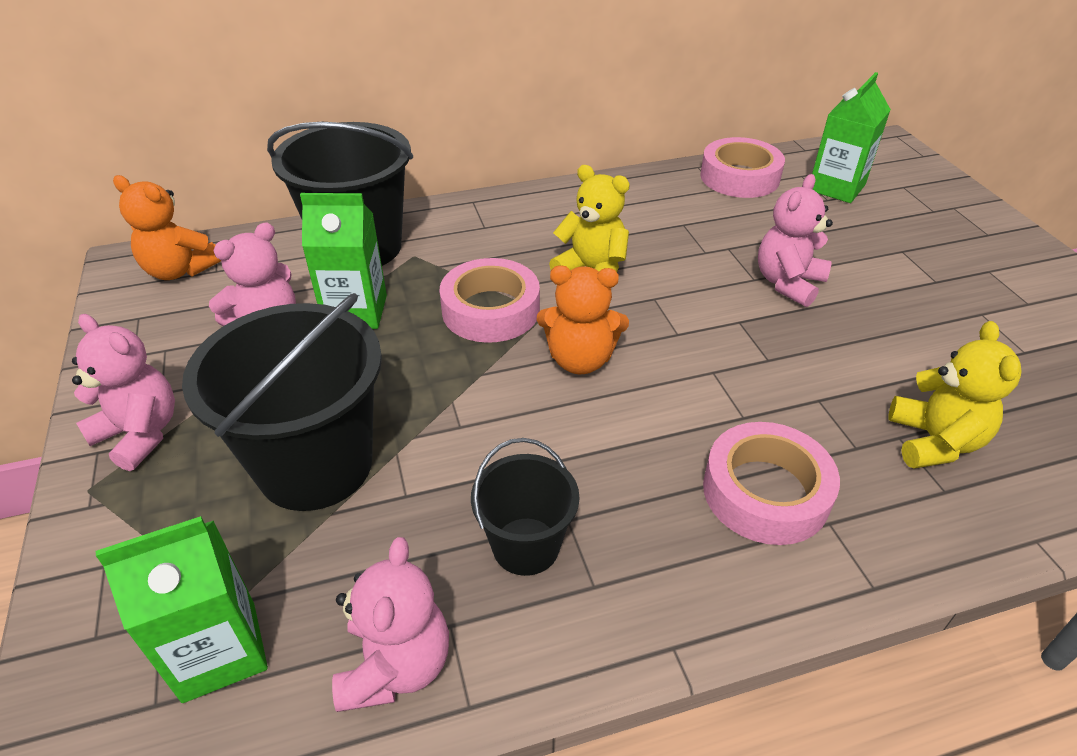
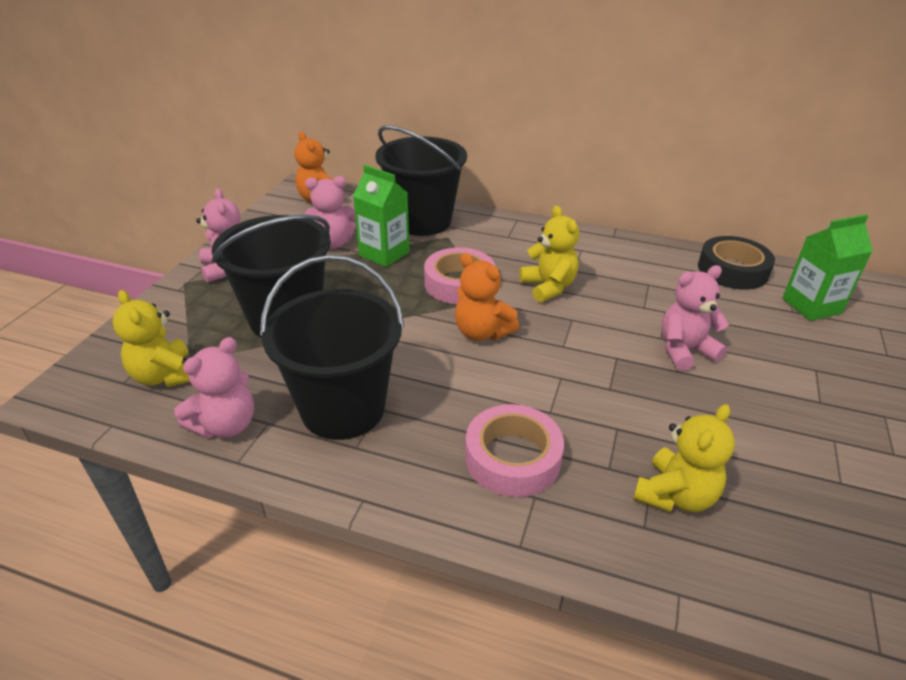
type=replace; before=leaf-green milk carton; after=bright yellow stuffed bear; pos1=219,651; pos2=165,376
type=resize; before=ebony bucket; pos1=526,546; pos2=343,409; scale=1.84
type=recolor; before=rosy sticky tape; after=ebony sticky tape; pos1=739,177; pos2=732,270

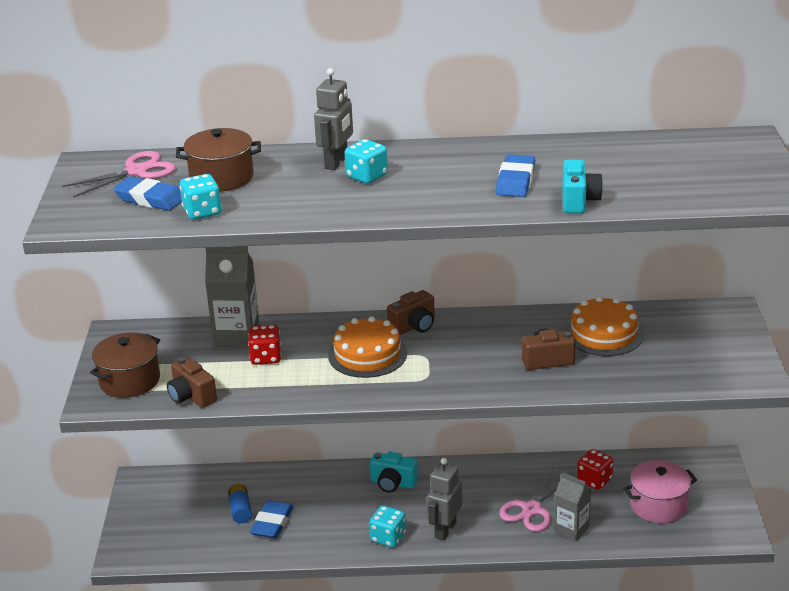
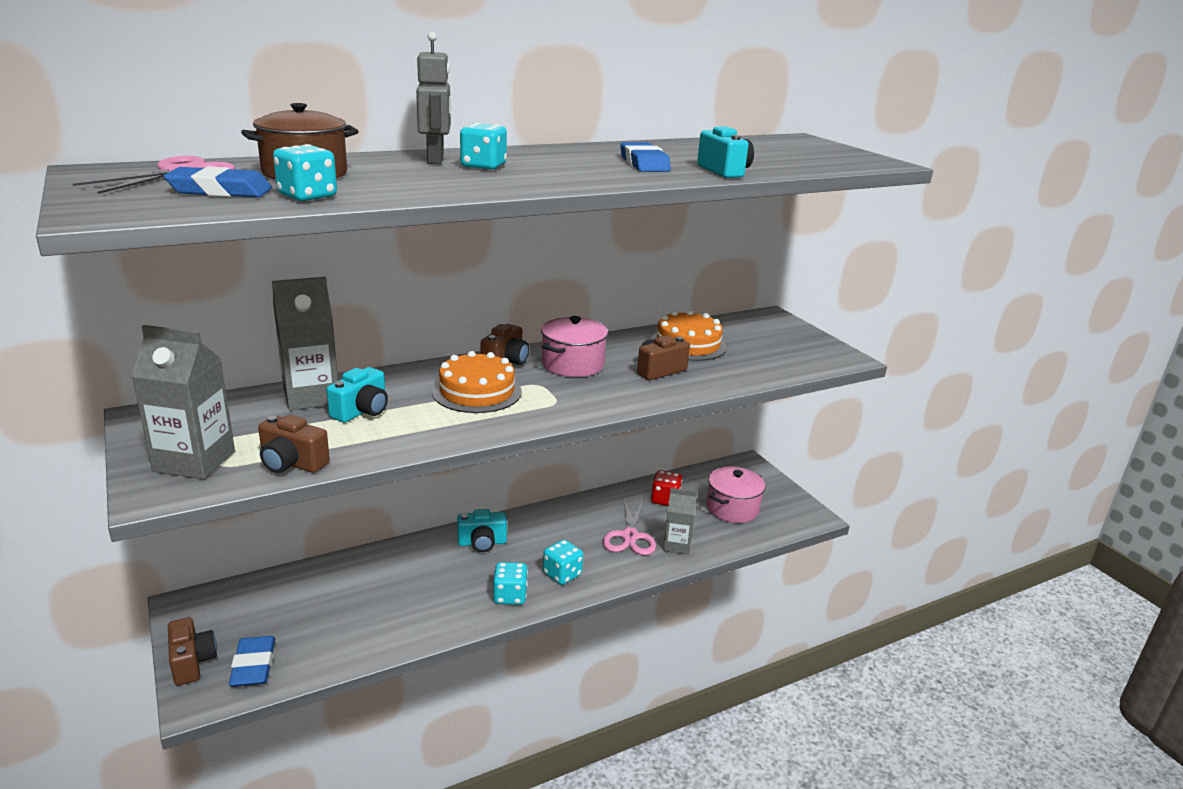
type=replace; before=russet stockpot; after=ash-grey milk carton; pos1=130,381; pos2=194,461
type=insert; after=russet compact camera; pos2=192,662
type=move; before=cobalt gum eraser; pos1=272,523; pos2=253,665
type=replace; before=scarlet die; after=aqua compact camera; pos1=266,357; pos2=362,411
type=insert; after=rosy stockpot; pos2=572,364
type=replace; before=ash-grey robot figure; after=aqua die; pos1=445,530; pos2=562,574
type=delete; before=cobalt power cell; pos1=240,510

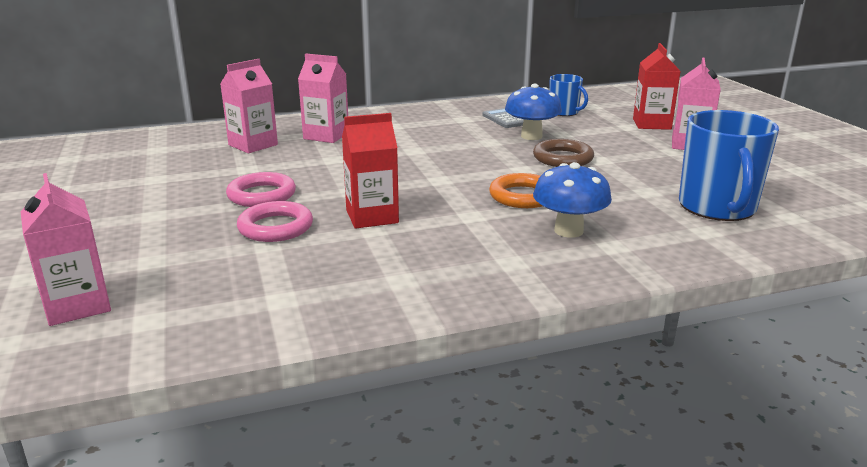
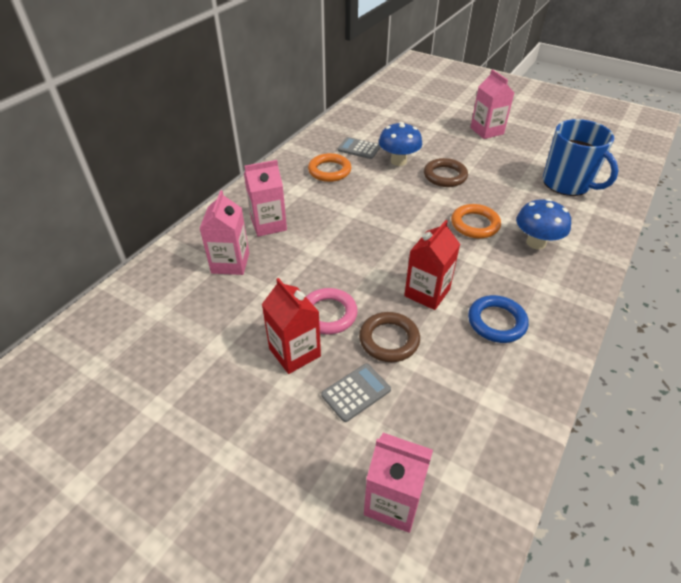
type=move; before=scarlet milk carton; pos1=651,124; pos2=294,352
type=insert; after=orange hoop; pos2=329,171
type=insert; after=ash-grey pocket calculator; pos2=356,392
type=recolor; before=rosy hoop; after=russet hoop; pos1=275,227; pos2=389,340
type=insert; after=cobalt hoop; pos2=496,322
type=delete; before=cobalt coffee mug; pos1=564,112

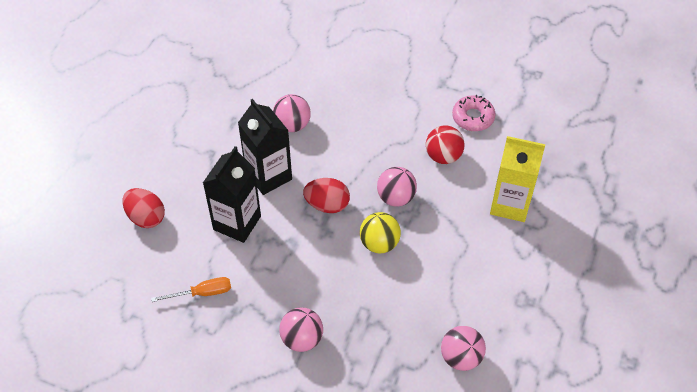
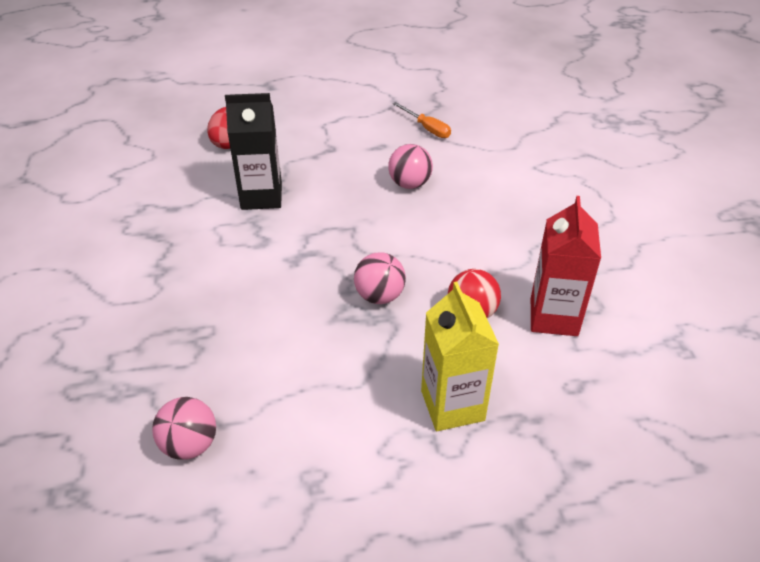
type=move; before=orange hand screwdriver; pos1=202,293; pos2=427,128
type=replace; before=rosy glazed donut; after=scarlet milk carton; pos1=473,117; pos2=553,317
type=delete; before=ebony milk carton; pos1=268,176
type=delete; before=rosy sphere; pos1=302,339
type=delete; before=scarlet egg shape; pos1=327,205
type=delete; before=bright yellow sphere; pos1=379,243

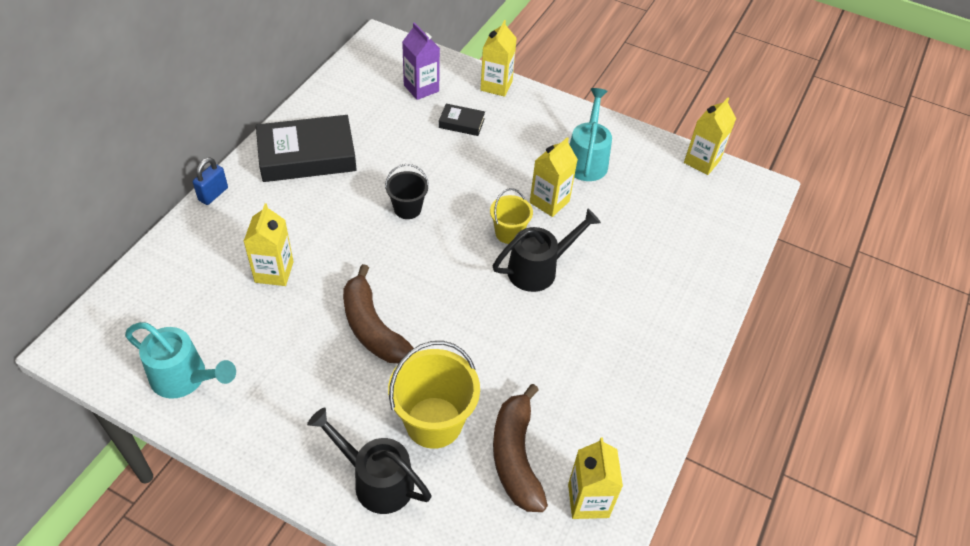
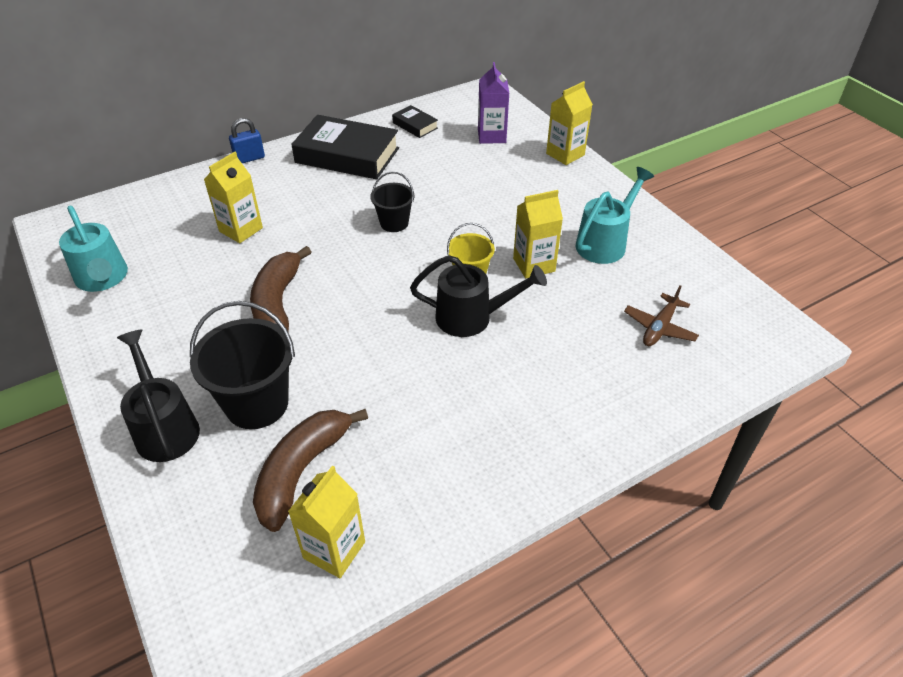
type=recolor; before=bright yellow bucket; after=ebony bucket; pos1=434,422; pos2=257,404
type=move; before=ebony book; pos1=461,123; pos2=415,125
type=insert; after=russet plane; pos2=659,327
type=delete; before=bright yellow milk carton; pos1=702,161

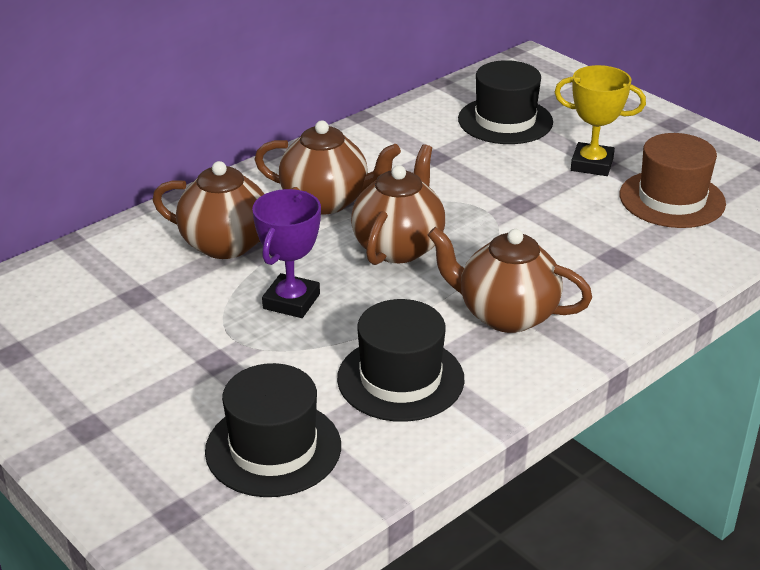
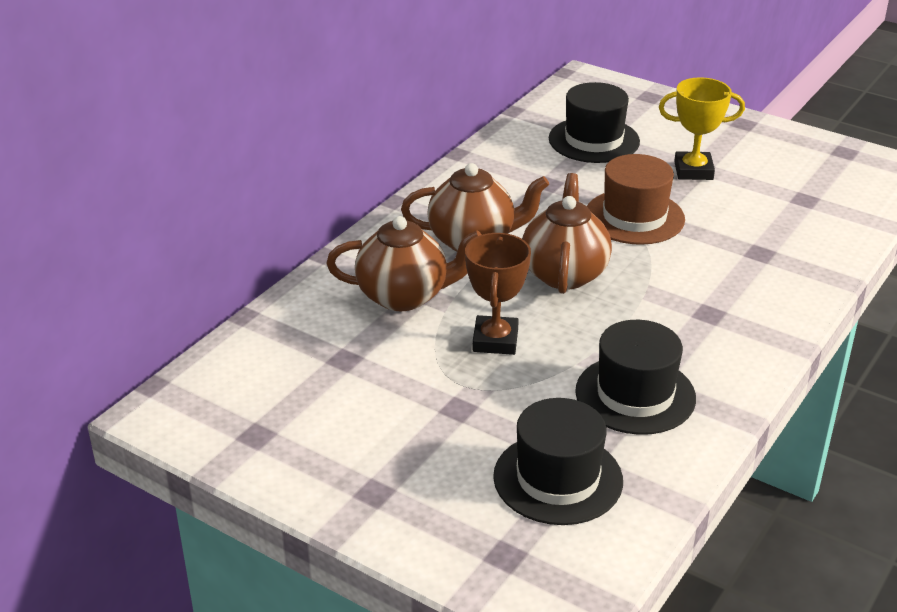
type=recolor; before=violet prize cup; after=russet prize cup; pos1=291,301; pos2=495,340
type=move; before=russet tall hat; pos1=672,199; pos2=634,217
type=delete; before=russet tea pot; pos1=505,315

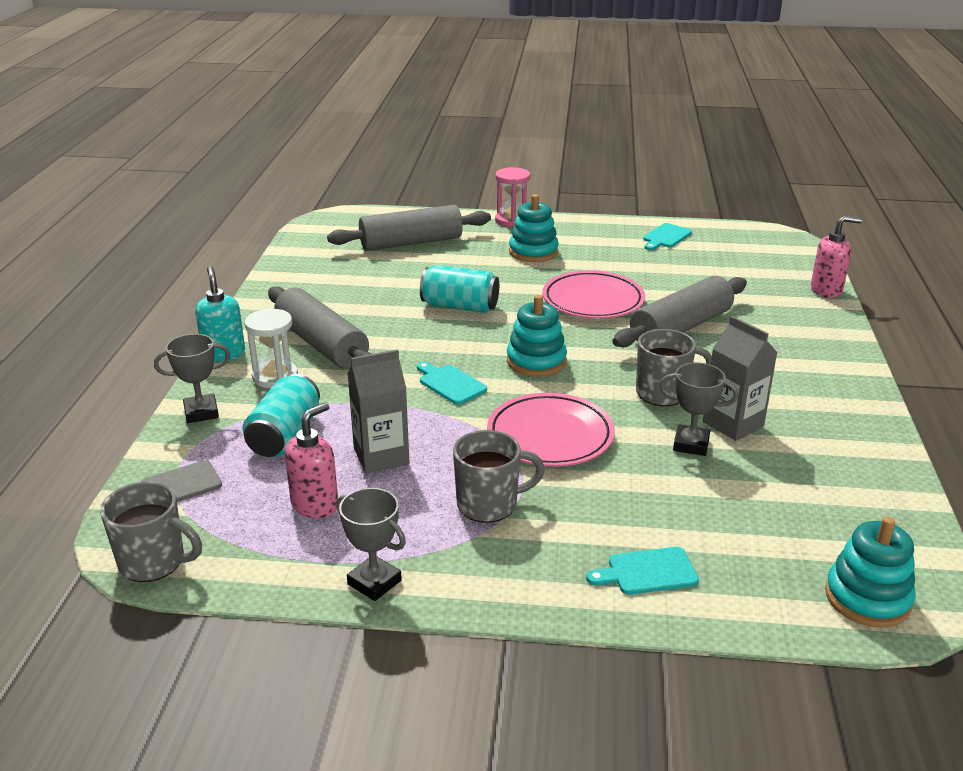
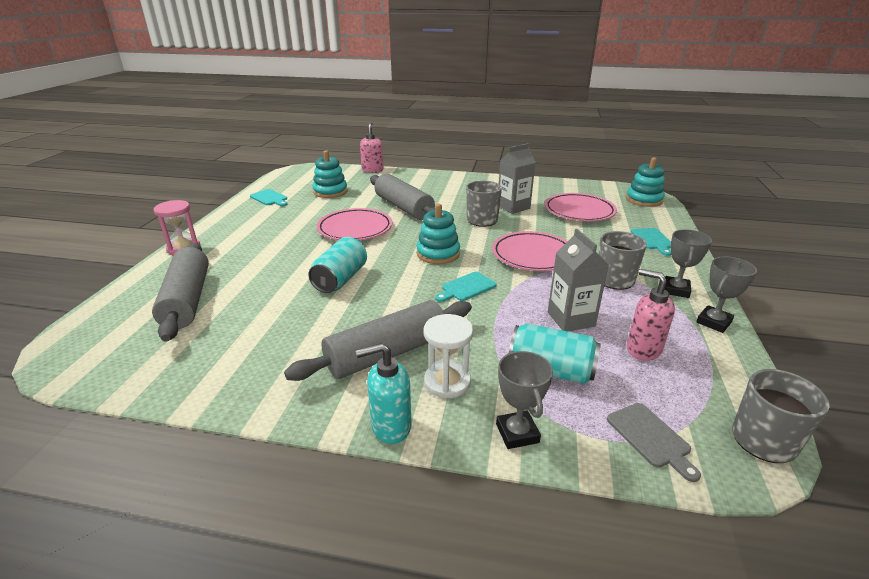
type=move; before=aqua stacking rings; pos1=533,252; pos2=330,192
type=insert; after=rosy plate; pos2=579,211
type=move; before=ash-grey prize cup; pos1=691,444; pos2=676,290

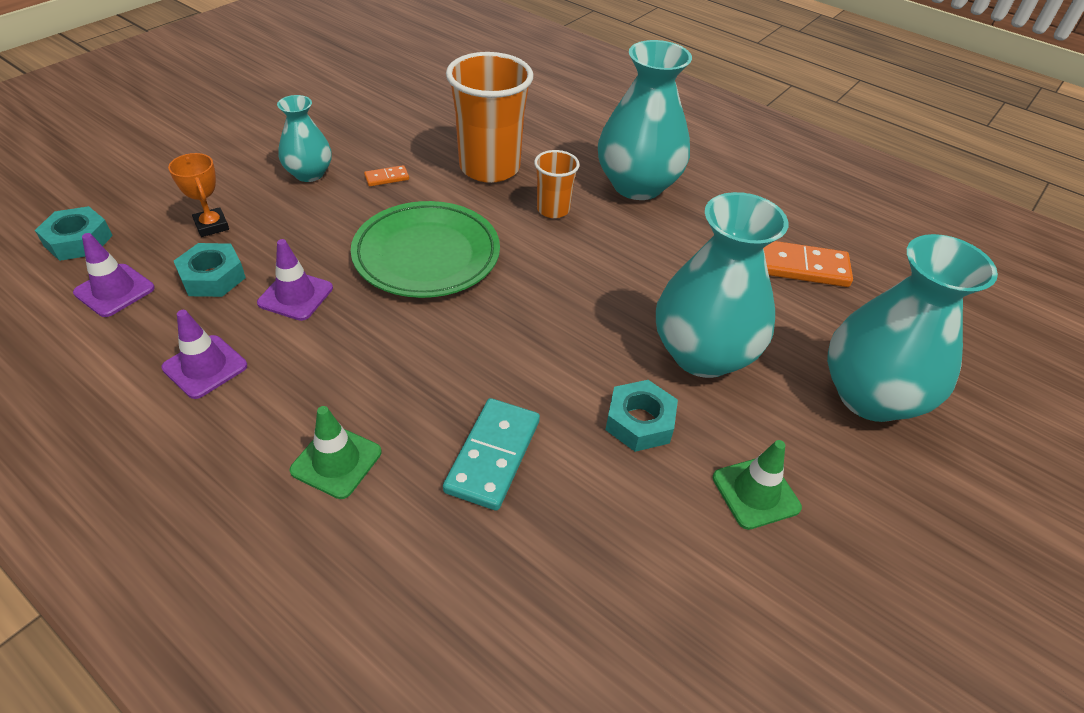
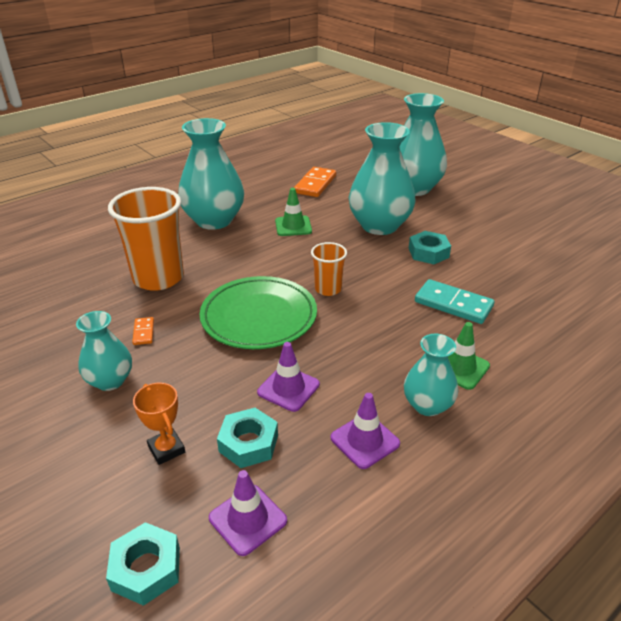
type=rotate; before=orange prize cup; pos1=212,226; pos2=166,449; turn=75
type=move; before=leaf-green road cone; pos1=755,492; pos2=293,226
type=move; before=orange beaker; pos1=553,209; pos2=328,289
type=insert; after=aqua flower vase; pos2=427,405

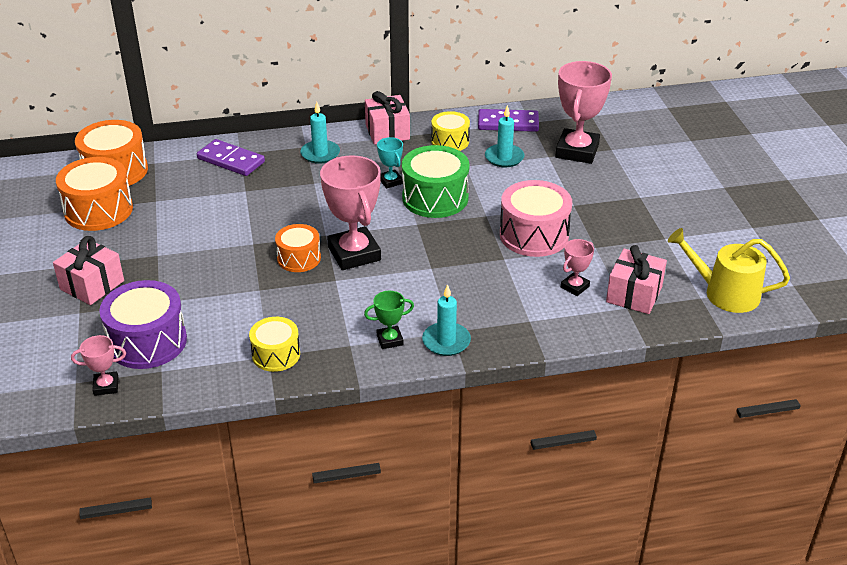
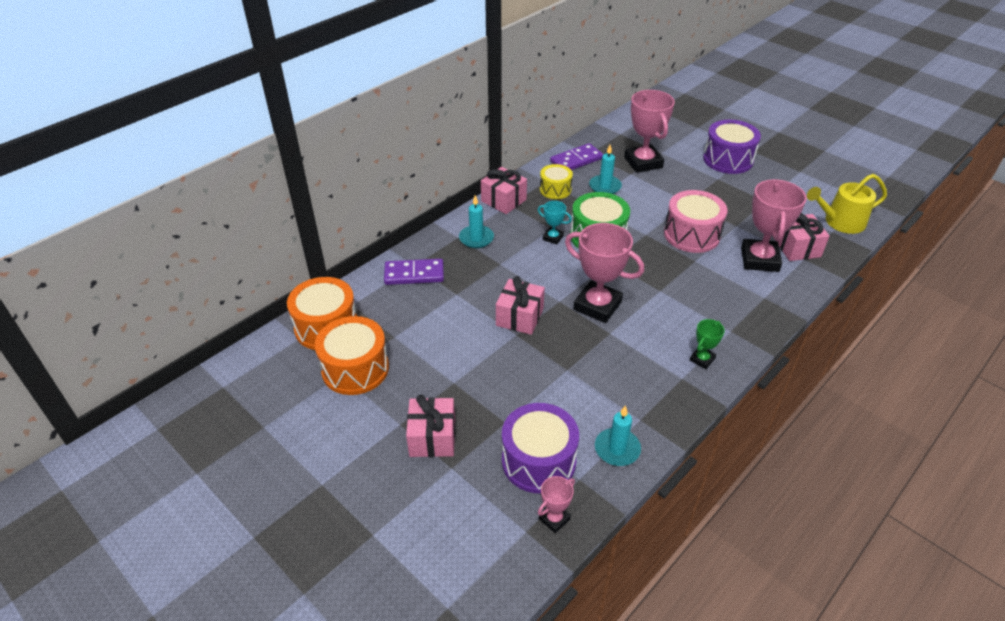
type=insert; after=rosy wrapped gift; pos2=519,317
type=move; before=aqua candle; pos1=446,341; pos2=617,449
type=insert; after=violet drum; pos2=728,159
type=resize; before=rosy prize cup; pos1=575,287; pos2=759,259; scale=2.06
type=delete; before=bright yellow drum; pos1=276,354
type=delete; before=orange drum; pos1=299,258

